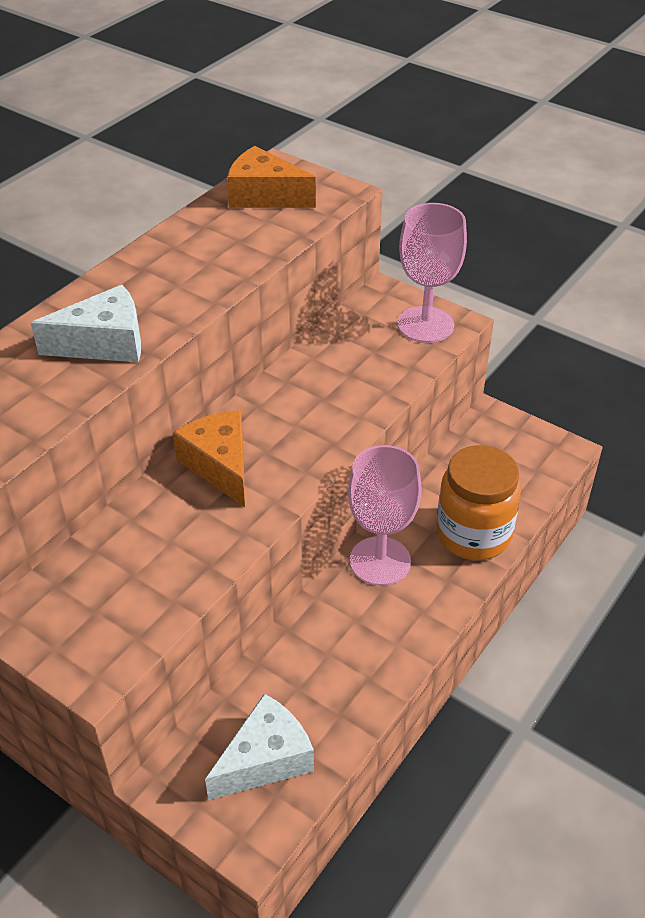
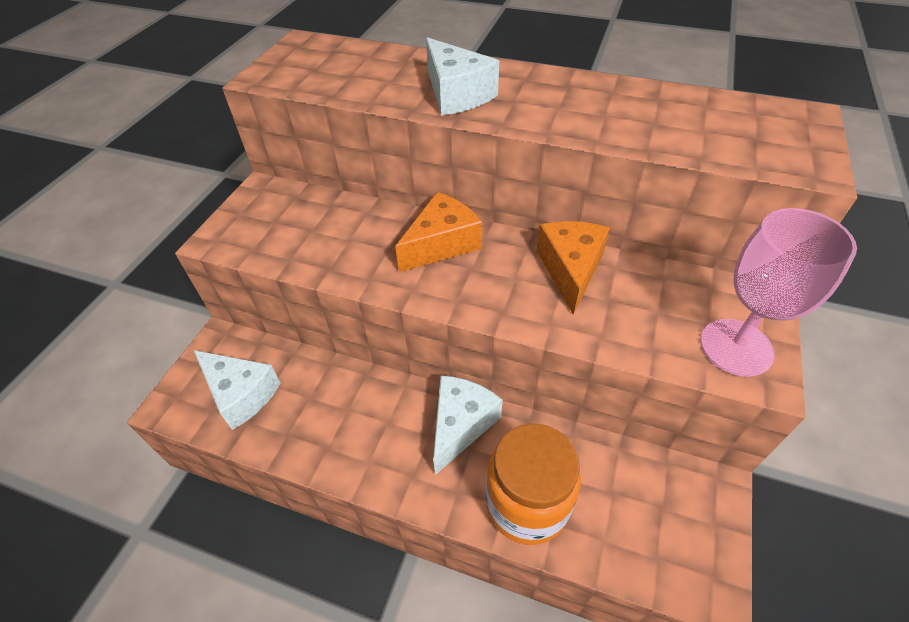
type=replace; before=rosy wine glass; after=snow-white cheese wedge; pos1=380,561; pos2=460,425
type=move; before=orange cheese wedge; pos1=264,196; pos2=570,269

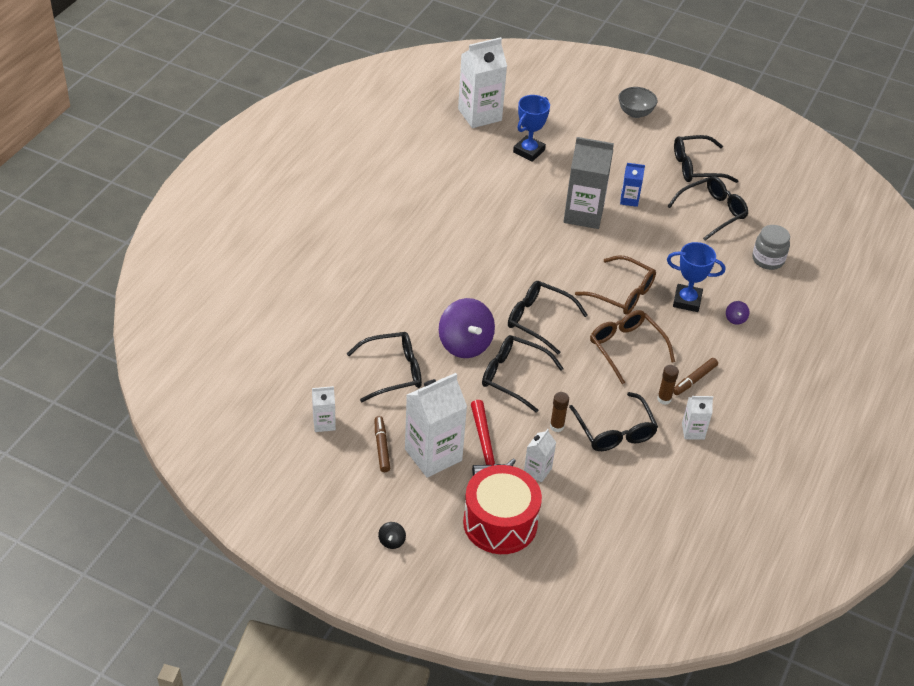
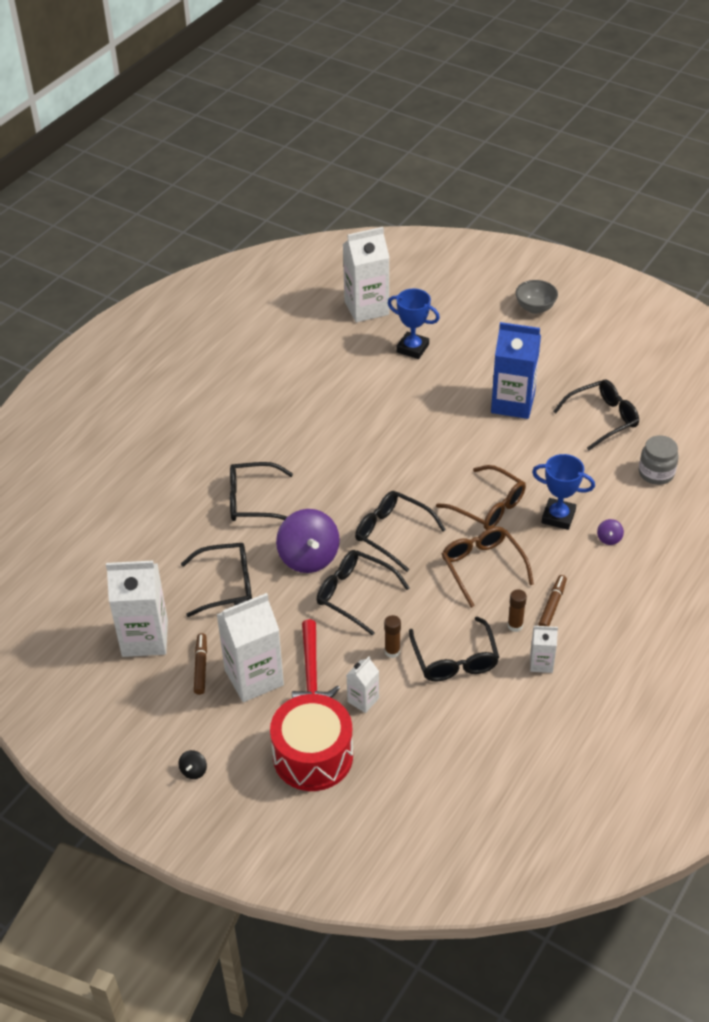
type=resize; before=snow-white milk carton; pos1=324,423; pos2=145,638; scale=2.0
type=move; before=ebony eyeglasses; pos1=696,167; pos2=253,501
type=rotate; before=cobalt prize cup; pos1=529,151; pos2=412,348; turn=75
type=resize; before=cobalt milk carton; pos1=629,200; pos2=513,403; scale=2.0
type=rotate; before=russet marker pen; pos1=694,380; pos2=552,605; turn=150
type=delete; before=ash-grey milk carton; pos1=583,214

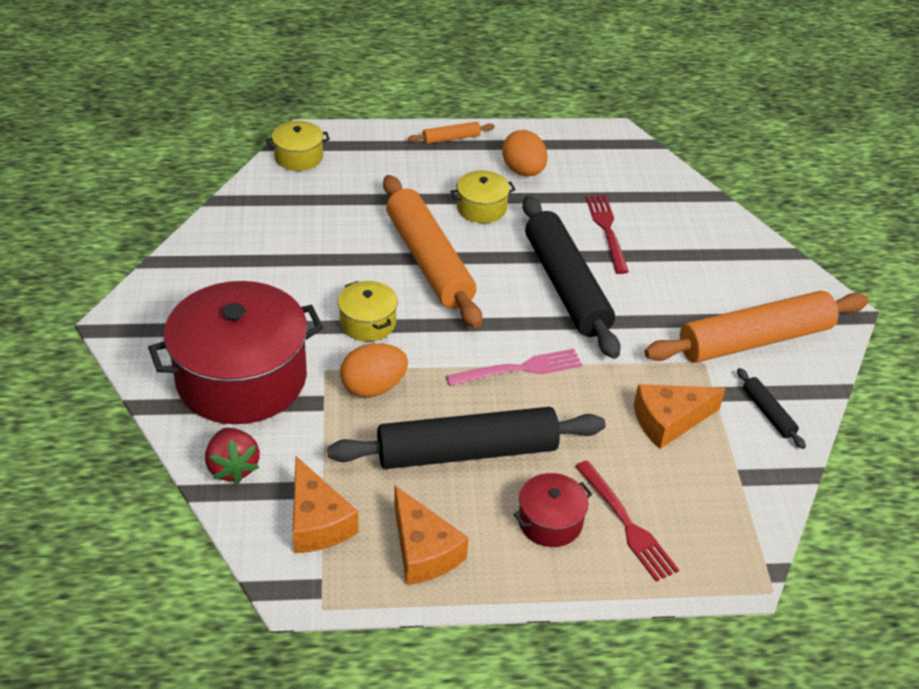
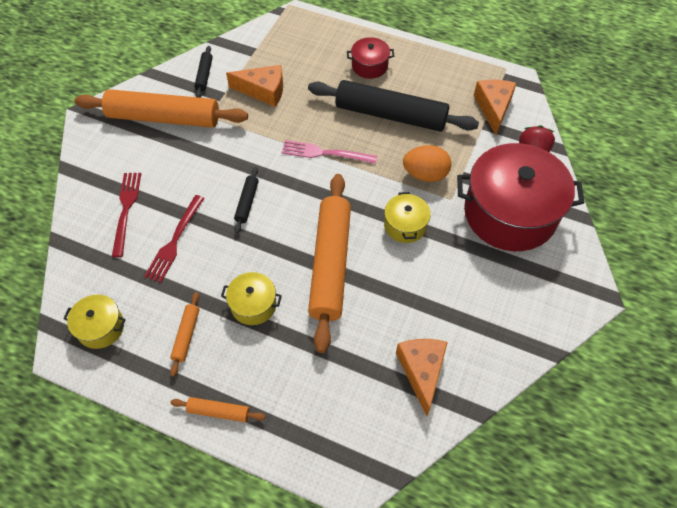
type=move; before=bright yellow stockpot; pos1=298,157; pos2=101,327
type=move; before=scarlet dinner fork; pos1=627,524; pos2=126,209
type=replace; before=orange egg shape; after=orange dough roller; pos1=523,171; pos2=186,335
type=resize; before=ebony dough roller; pos1=566,286; pos2=247,202; scale=0.43
type=move; before=orange cheese wedge; pos1=423,551; pos2=422,371

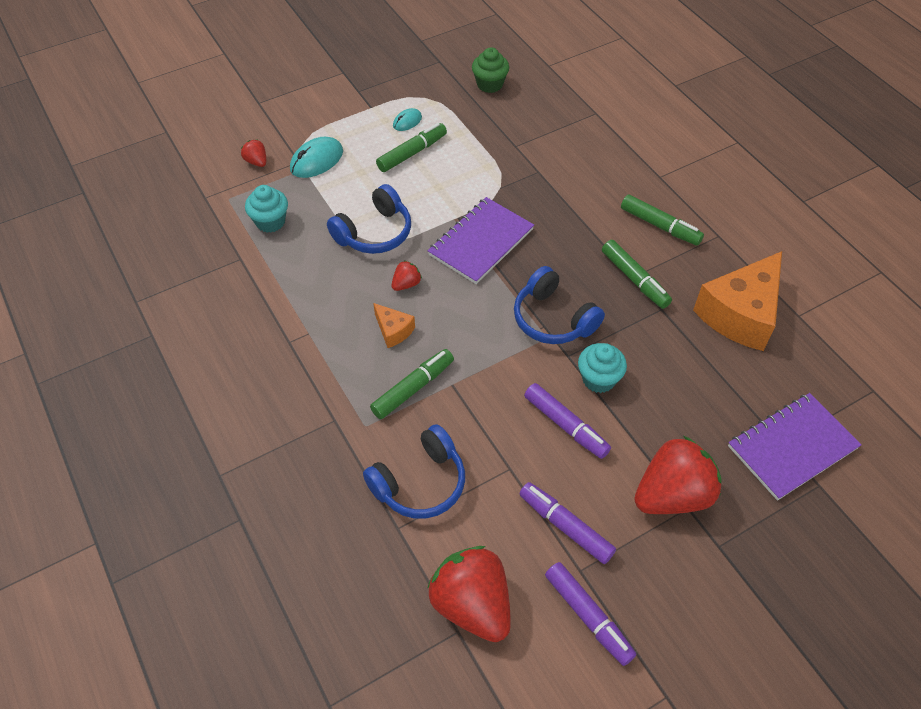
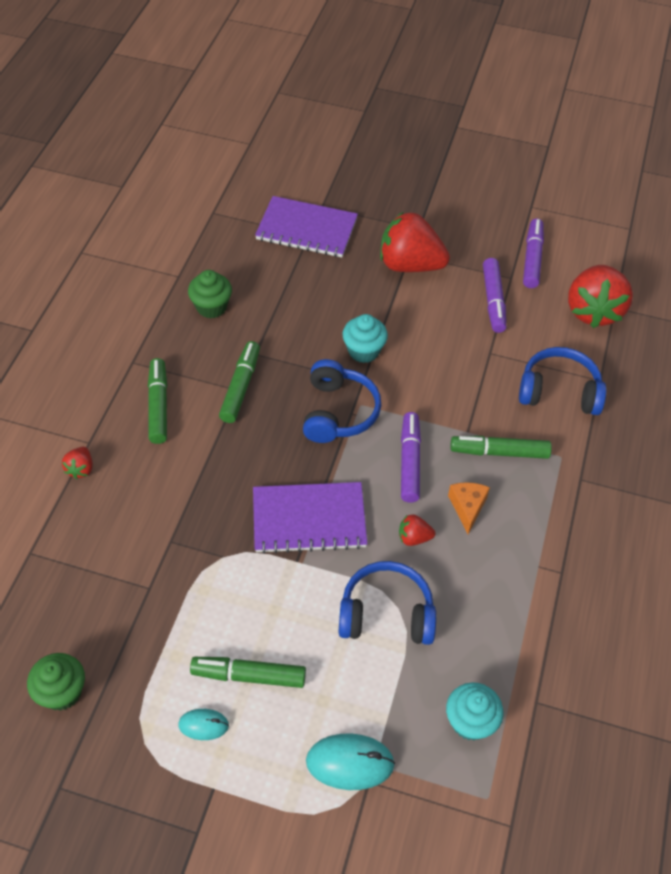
type=move; before=scarlet toy strawberry; pos1=256,162; pos2=81,469
type=replace; before=orange cheese wedge; after=leaf-green muffin; pos1=740,314; pos2=211,307
type=move; before=violet marker pen; pos1=565,425; pos2=409,462

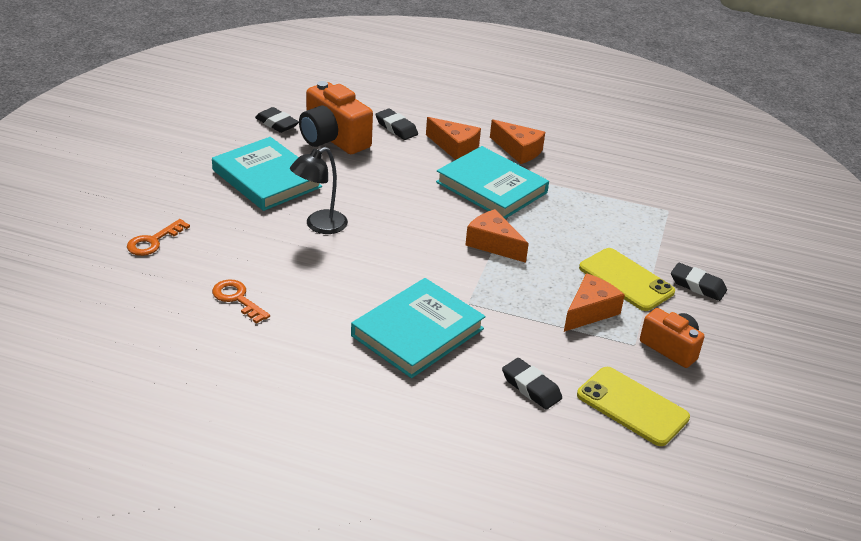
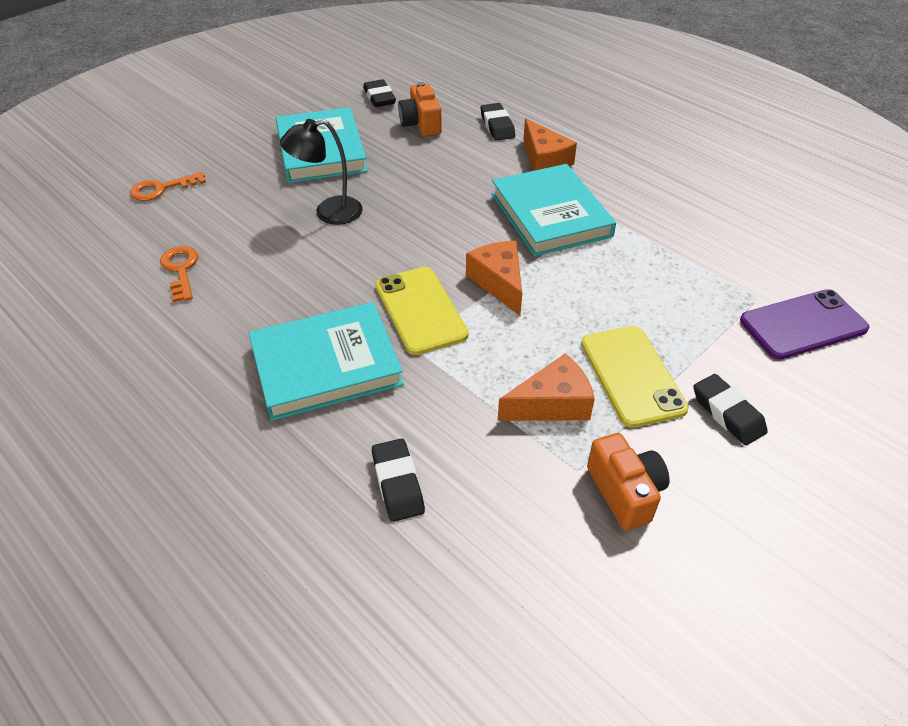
type=move; before=bright yellow smartphone; pos1=632,406; pos2=420,310
type=resize; before=orange compact camera; pos1=332,139; pos2=421,124; scale=0.62
type=insert; after=violet smartphone; pos2=803,324
type=delete; before=orange cheese wedge; pos1=518,150

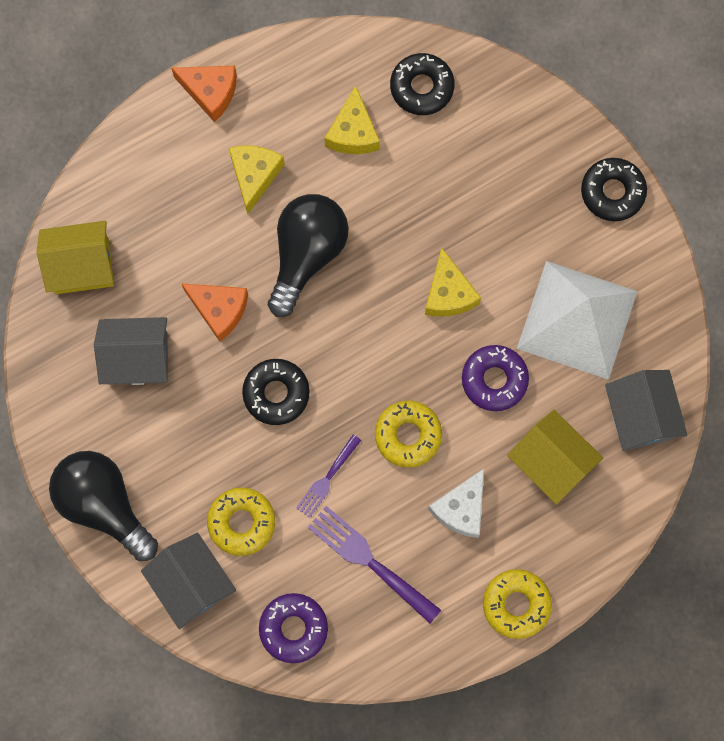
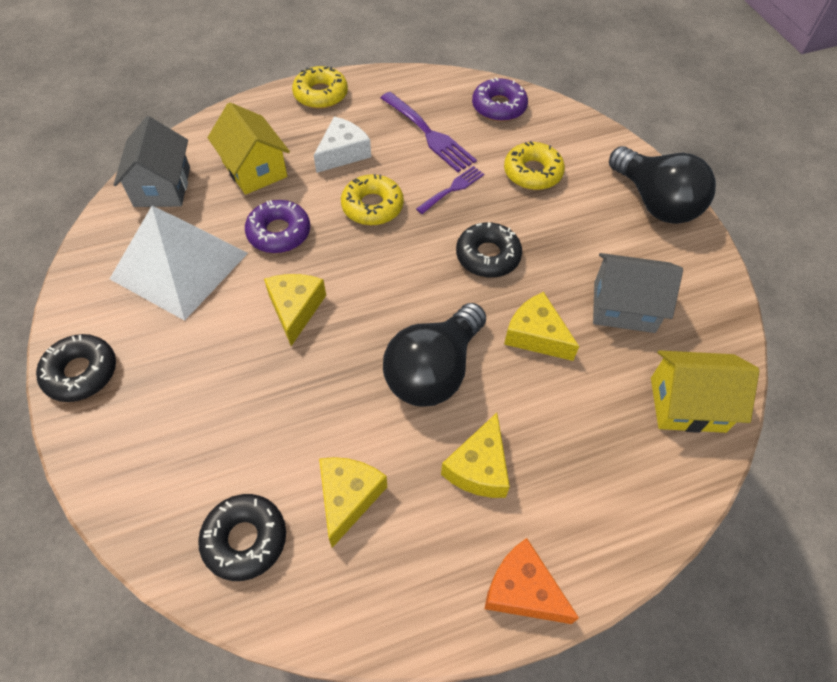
type=recolor; before=orange cheese wedge; after=bright yellow cheese wedge; pos1=219,310; pos2=536,335
type=delete; before=ash-grey cottage; pos1=192,583

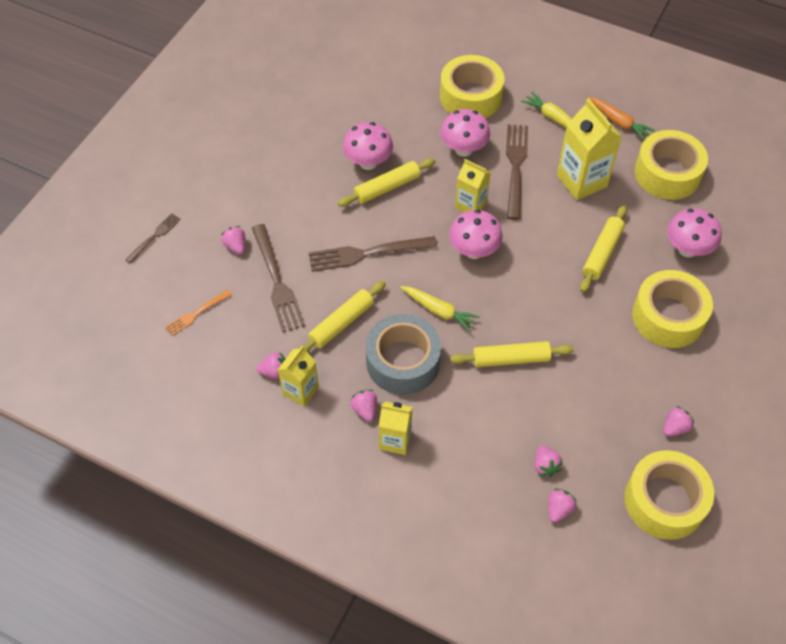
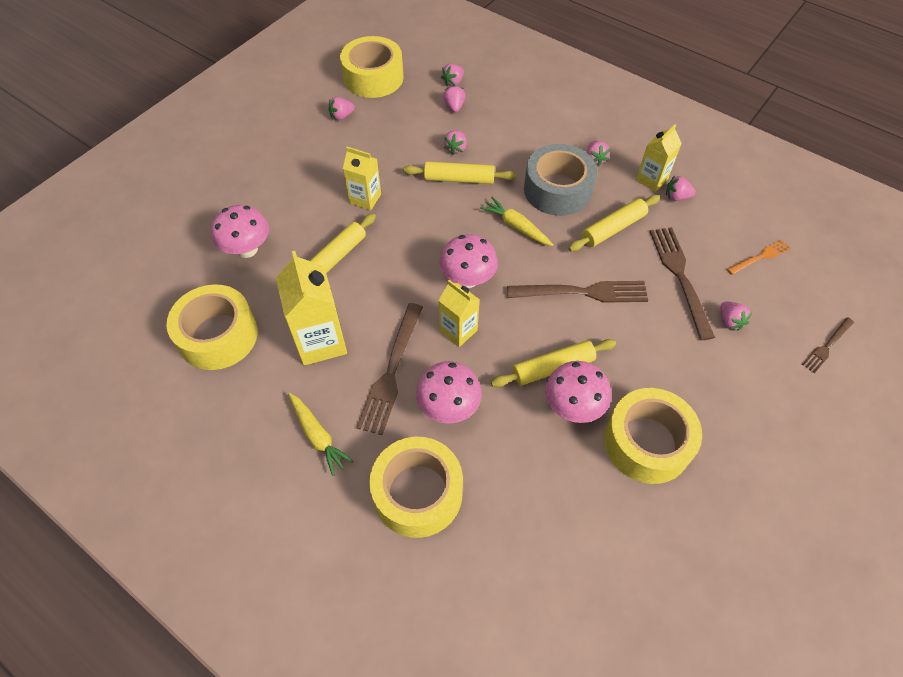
type=move; before=bright yellow milk carton; pos1=395,440; pos2=365,199
type=insert; after=rosy toy strawberry; pos2=456,148
type=move; before=bright yellow sticky tape; pos1=668,316; pos2=647,442
type=delete; before=orange root vegetable; pos1=618,122

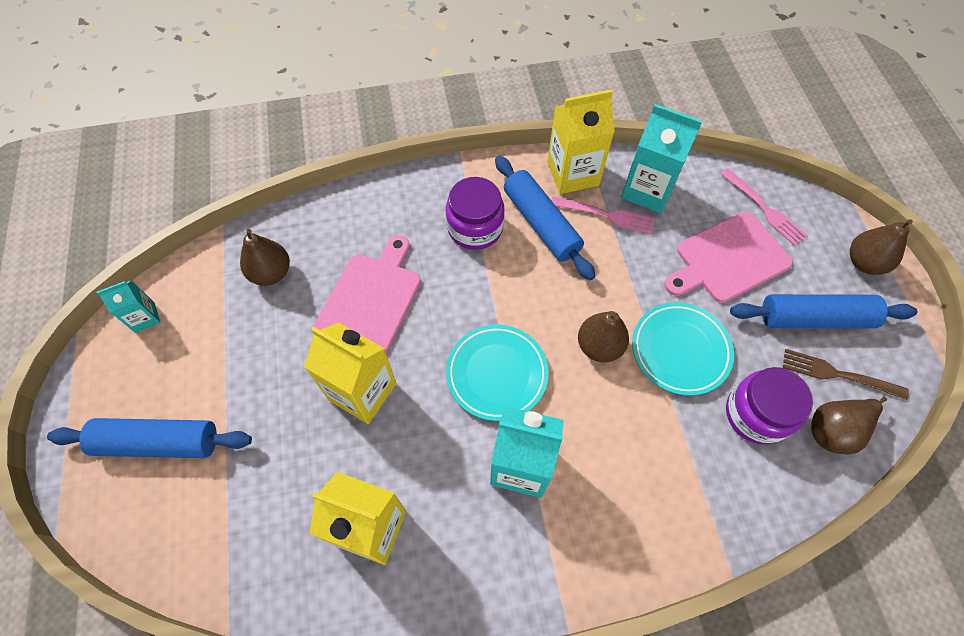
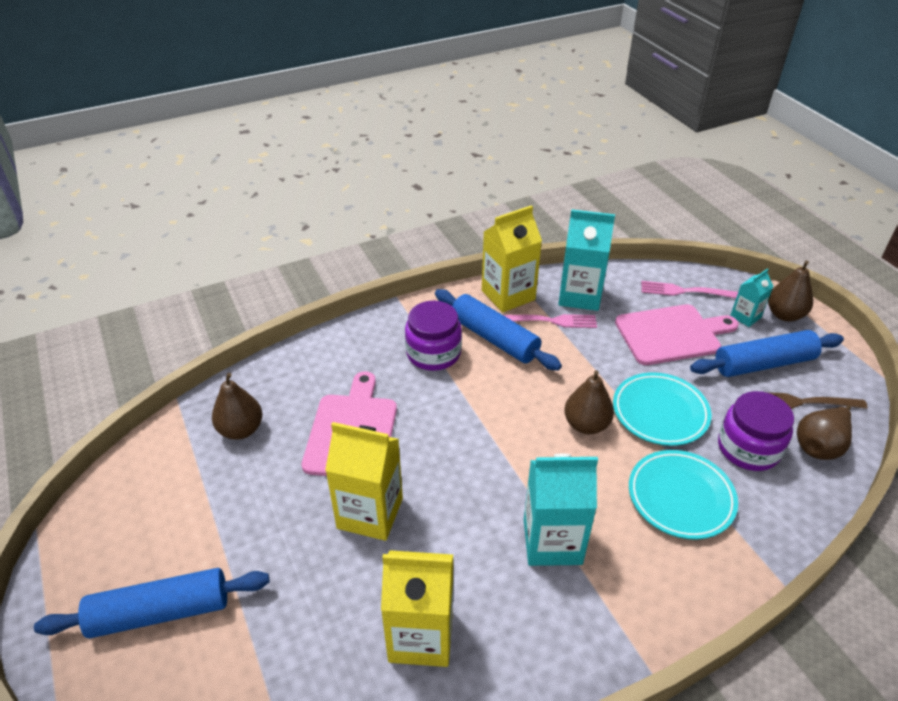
type=rotate; before=rosy cutting board; pos1=728,259; pos2=671,334; turn=-150
type=move; before=aqua plate; pos1=497,374; pos2=680,497
type=rotate; before=rosy dinner fork; pos1=764,209; pos2=685,291; turn=150
type=move; before=aqua milk carton; pos1=145,317; pos2=745,317

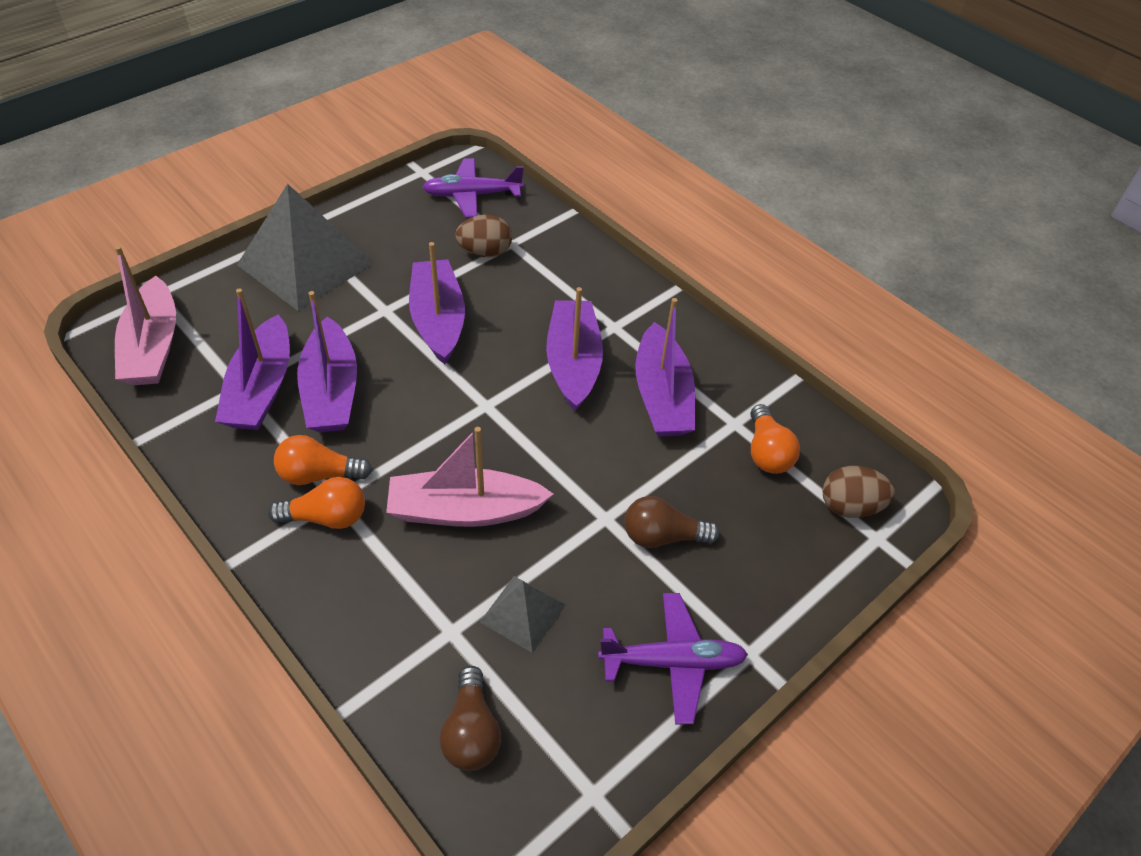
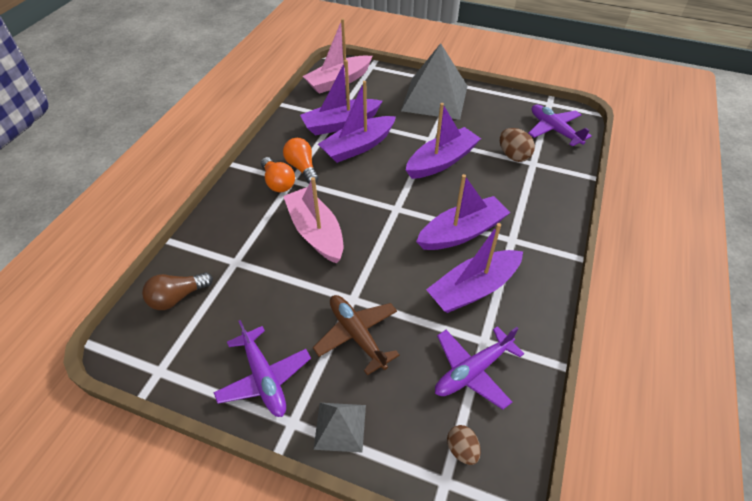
type=replace; before=russet lightbulb; after=russet plane; pos1=662,536; pos2=357,335
type=move; before=ash-grey pyramid; pos1=522,613; pos2=340,426
type=replace; before=orange lightbulb; after=violet plane; pos1=767,452; pos2=472,371
type=resize; before=russet egg shape; pos1=850,506; pos2=462,449; scale=0.66

